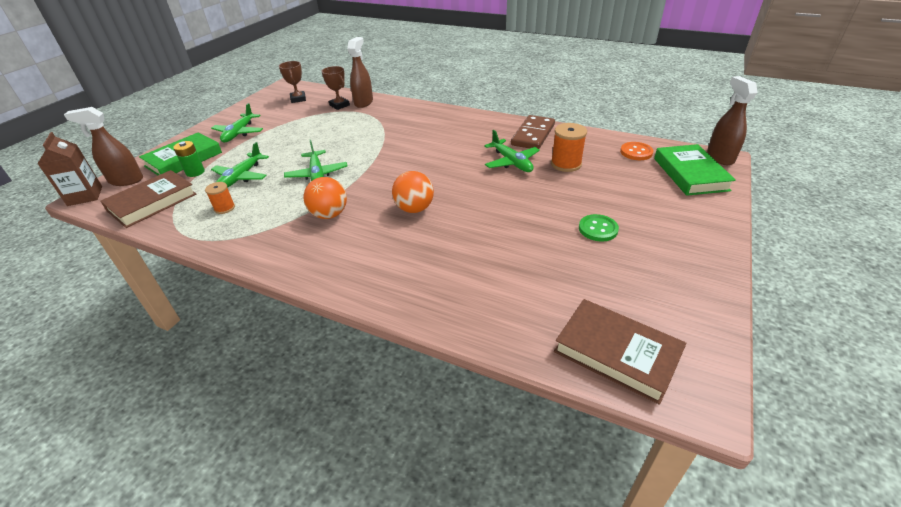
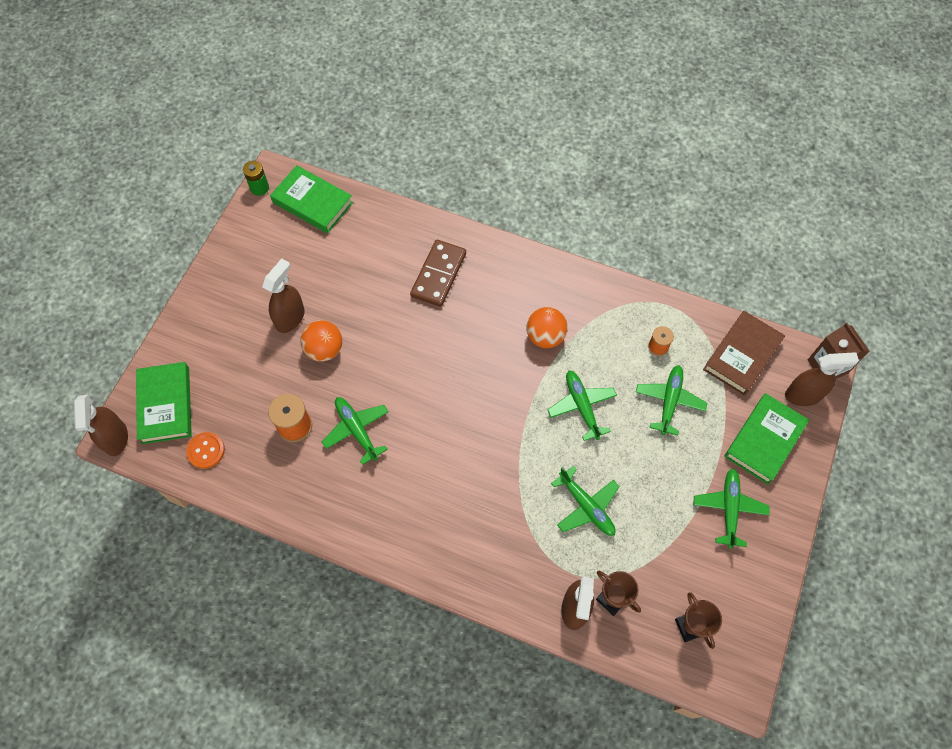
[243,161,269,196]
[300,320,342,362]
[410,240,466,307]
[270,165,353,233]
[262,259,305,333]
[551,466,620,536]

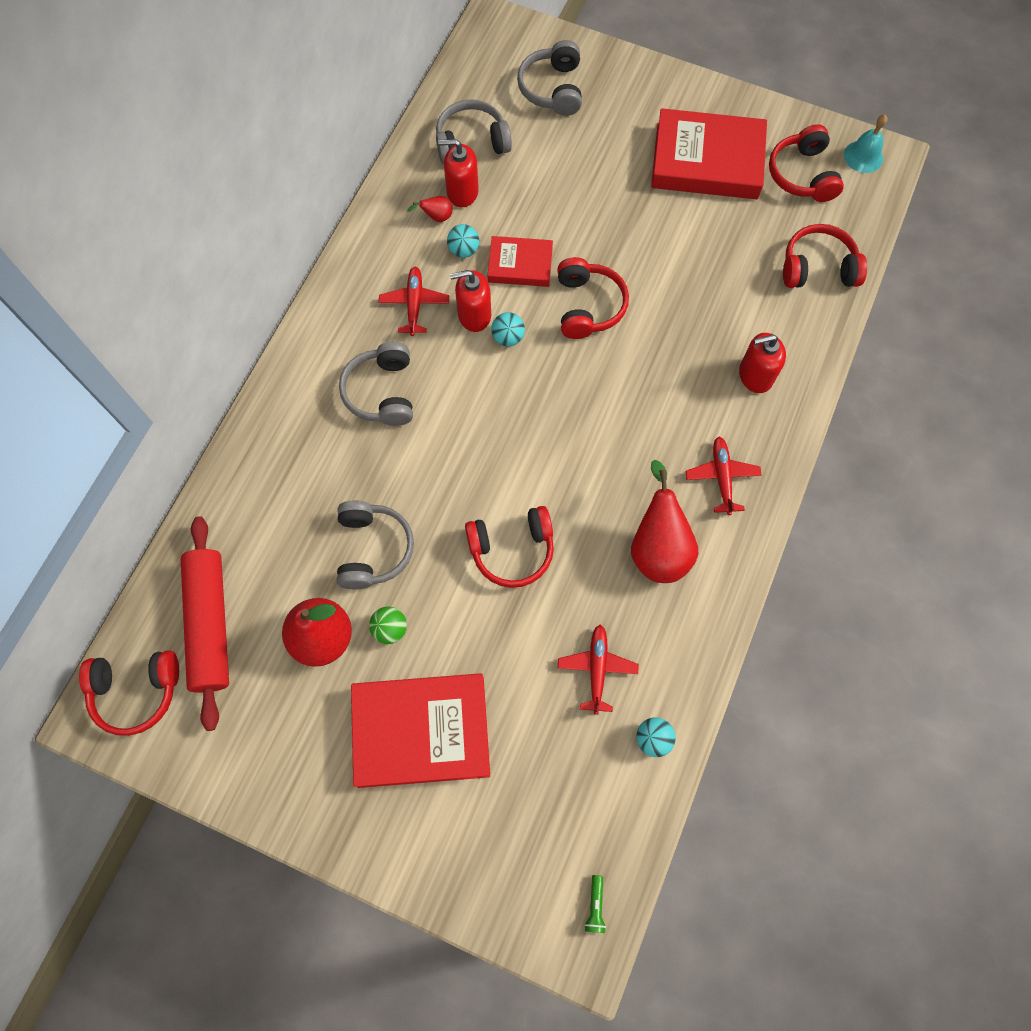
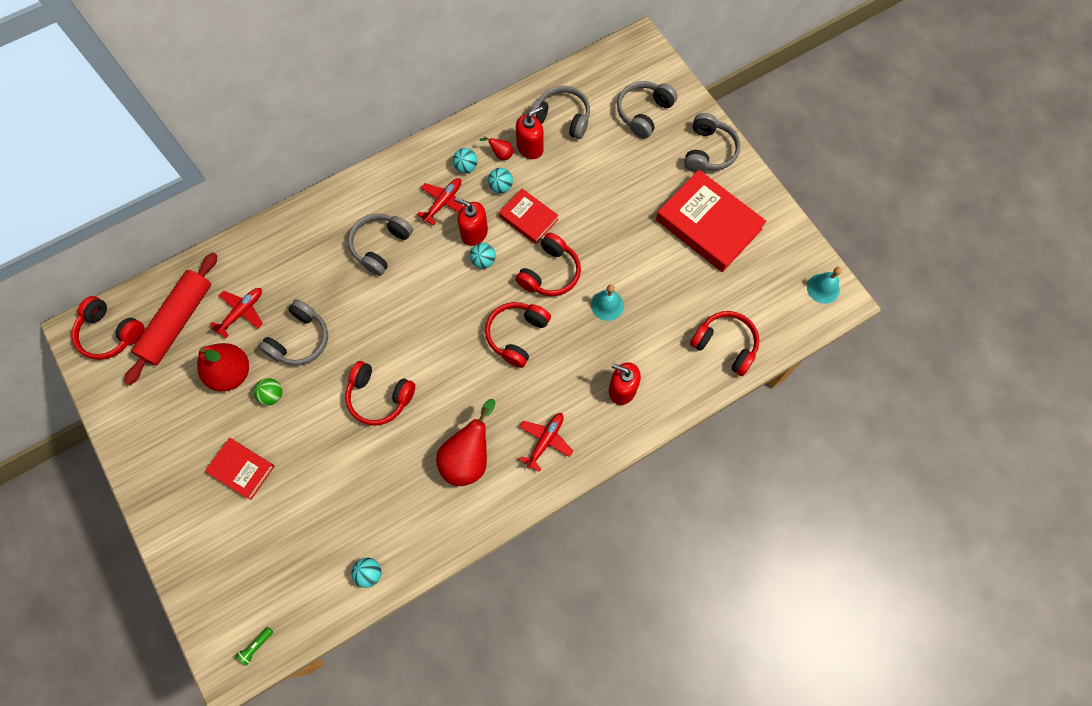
[205,438,275,500]
[516,106,544,159]
[210,288,263,338]
[485,302,551,368]
[453,148,477,173]
[591,284,624,321]
[684,113,740,172]

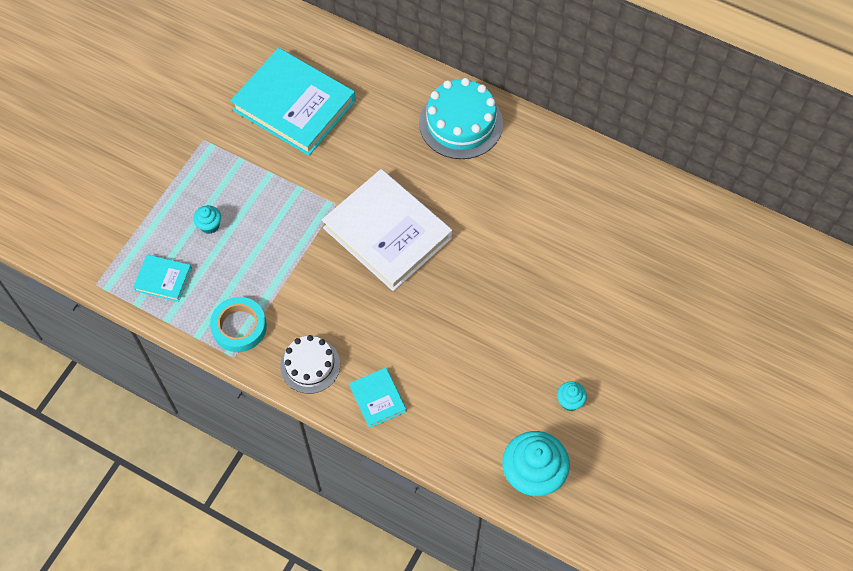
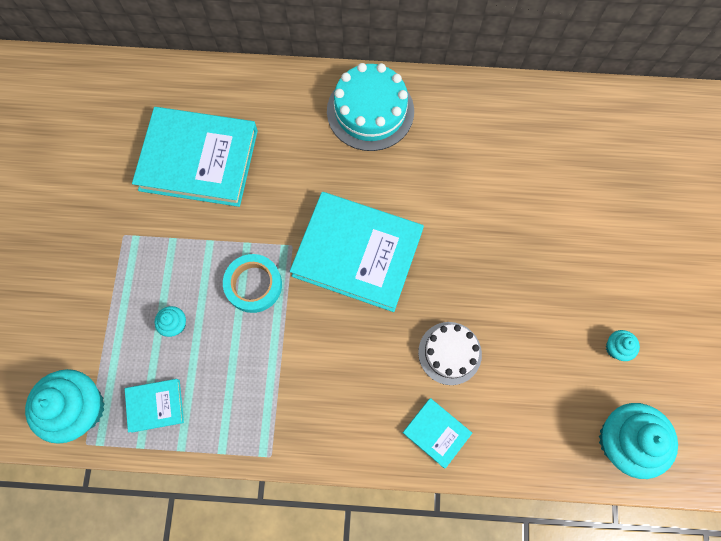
[223,254,282,313]
[418,322,482,385]
[290,192,424,312]
[25,369,105,444]

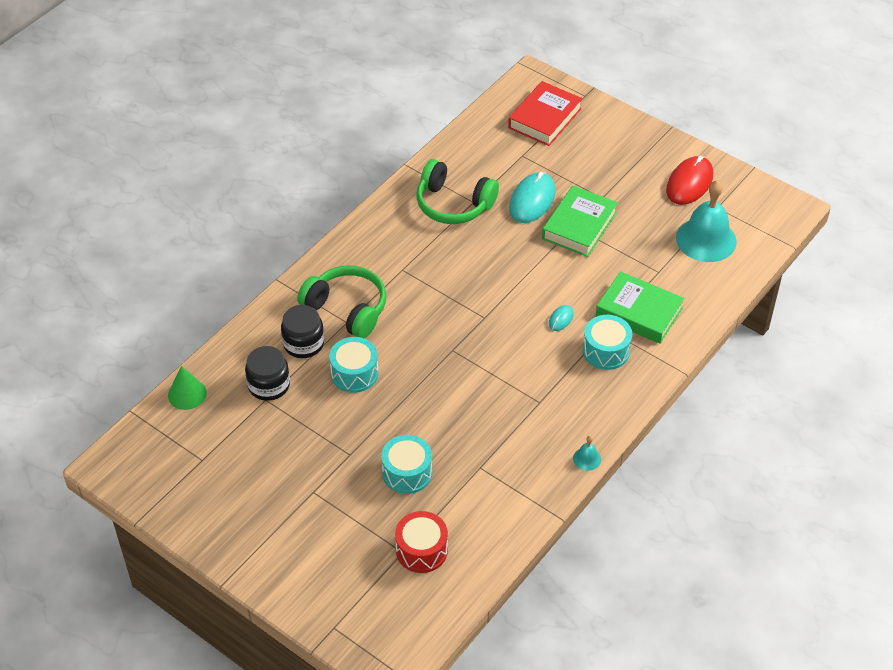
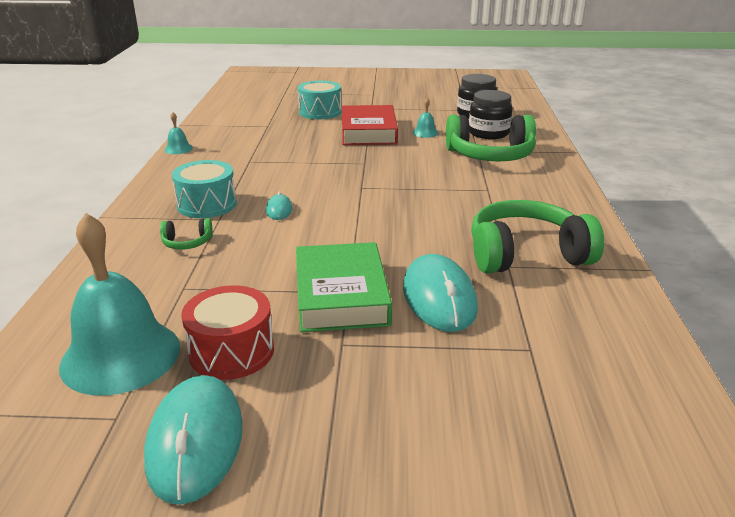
[168,366,207,410] (first image)
[412,98,439,138]
[181,285,274,380]
[342,105,398,145]
[160,218,213,250]
[144,375,243,505]

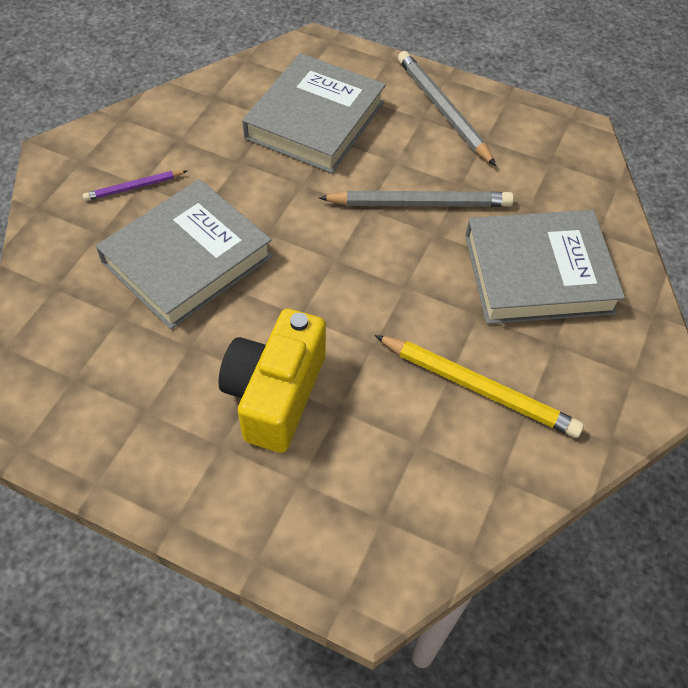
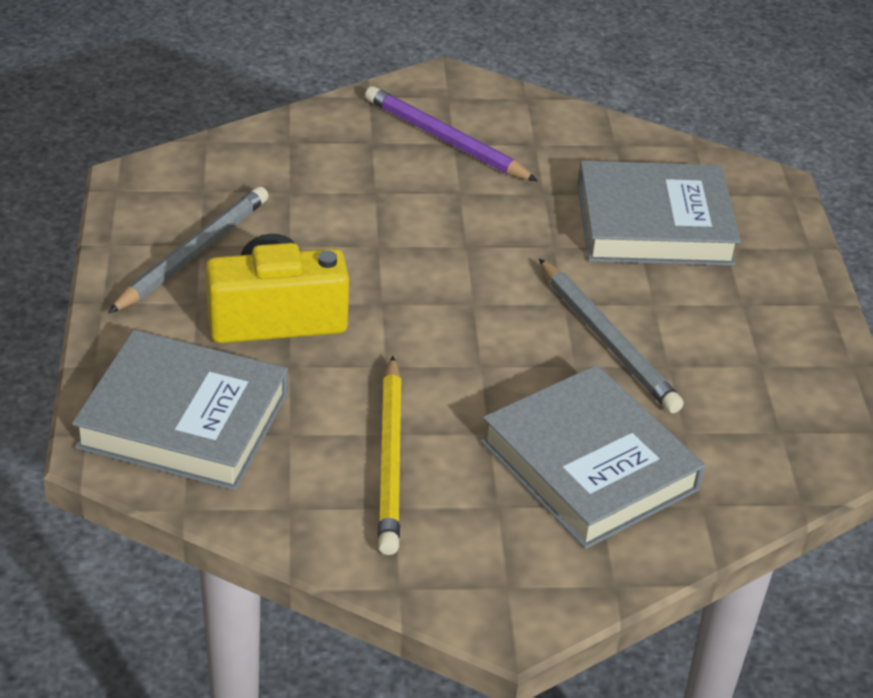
[365,86,538,181]
[72,330,288,491]
[108,186,268,314]

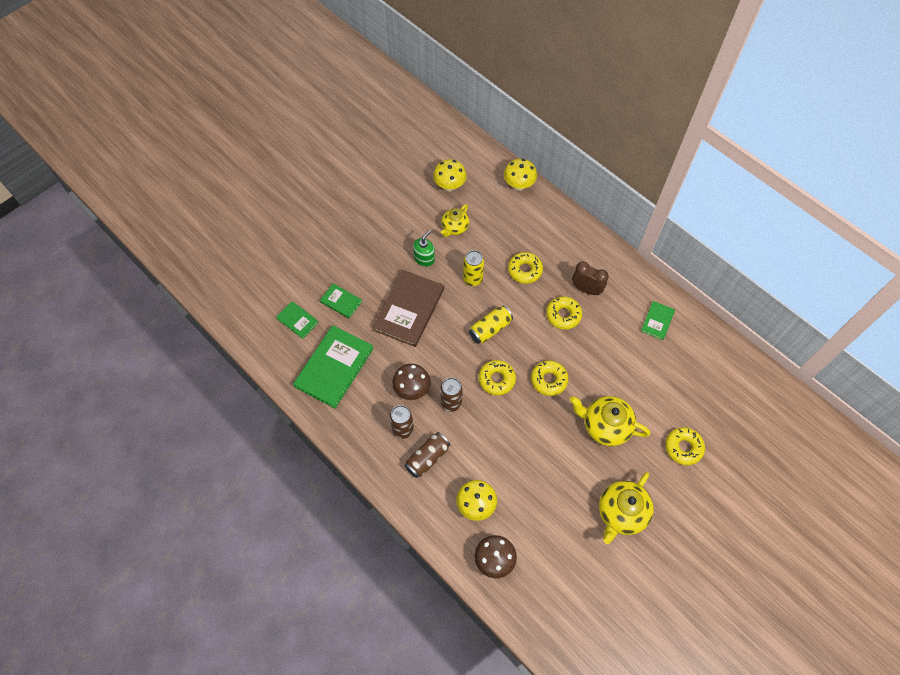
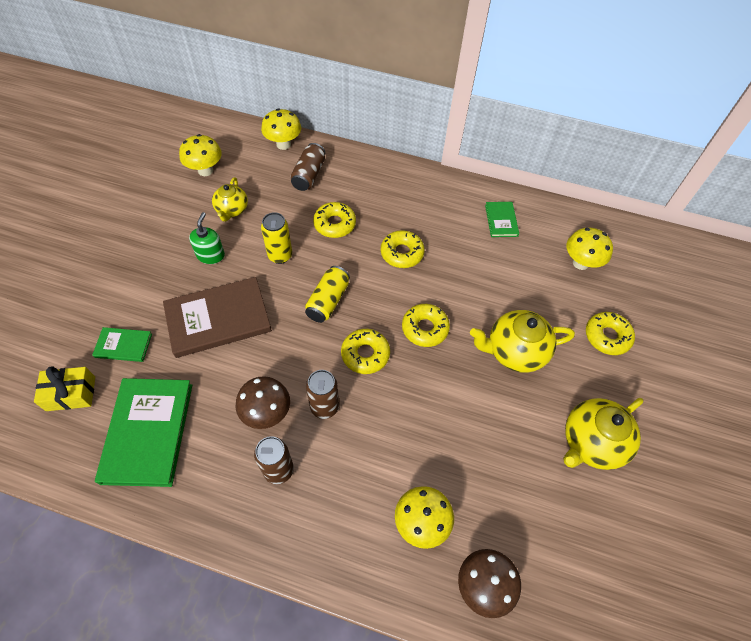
[34,367,95,411]
[163,277,272,358]
[290,143,325,191]
[572,262,609,296] (first image)
[563,398,644,470]
[566,228,613,270]

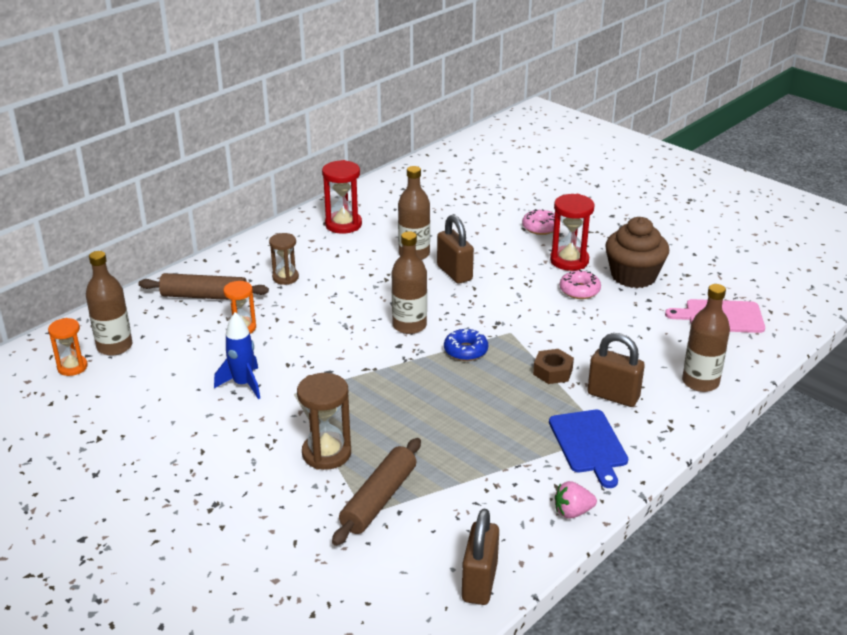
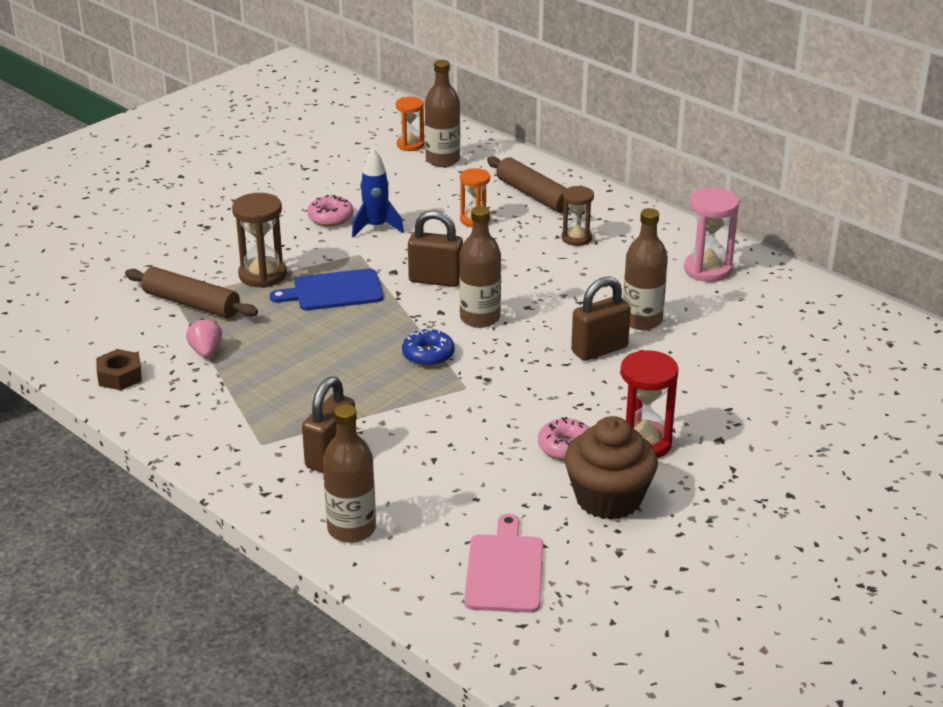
[487,156,585,215]
[684,188,739,282]
[408,210,463,287]
[307,195,353,226]
[96,349,142,390]
[270,268,384,310]
[186,318,222,358]

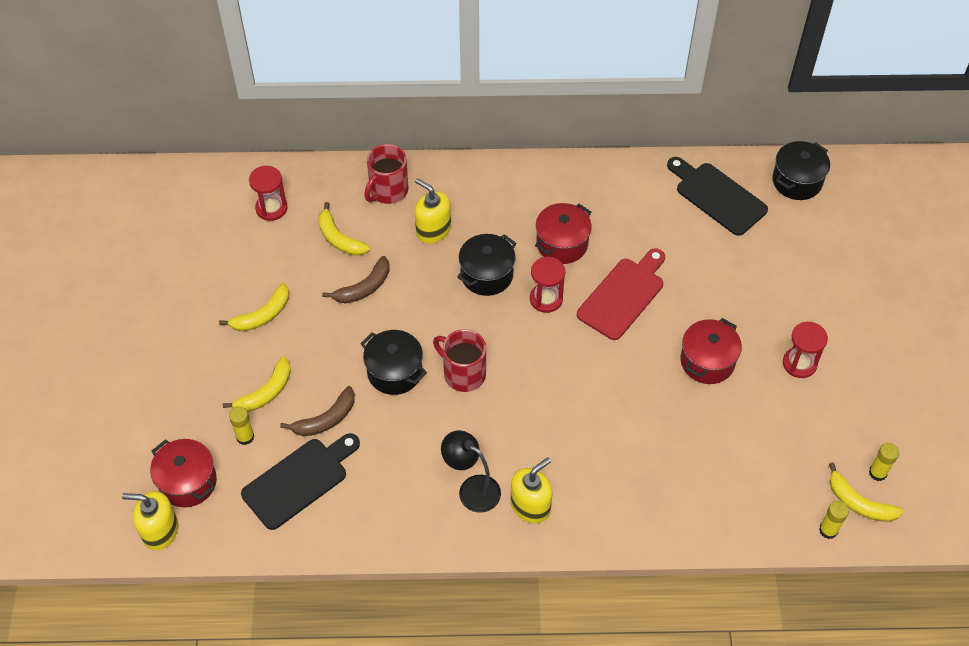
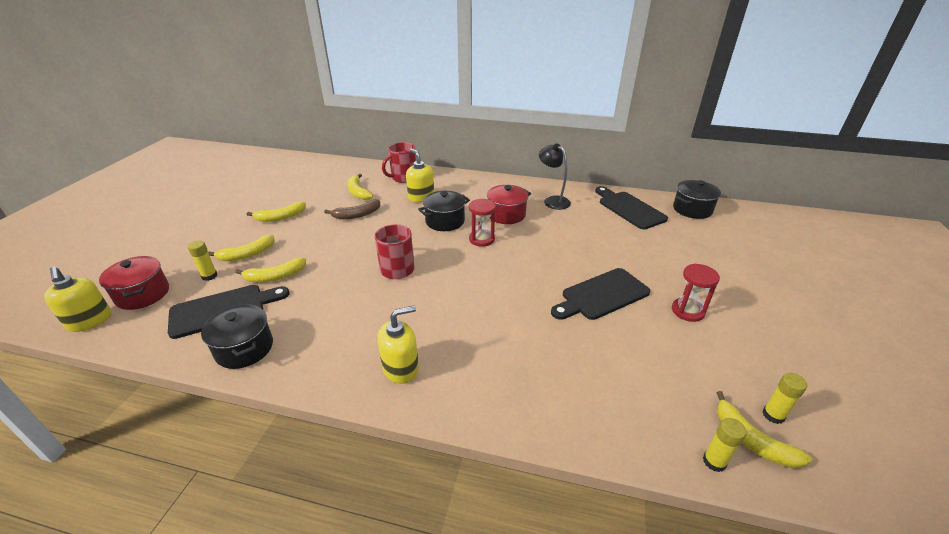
[44,267,111,332]
[249,166,288,221] (first image)
[235,258,306,282]
[201,304,273,369]
[539,143,571,210]
[577,248,665,340] (first image)
[551,268,650,320]

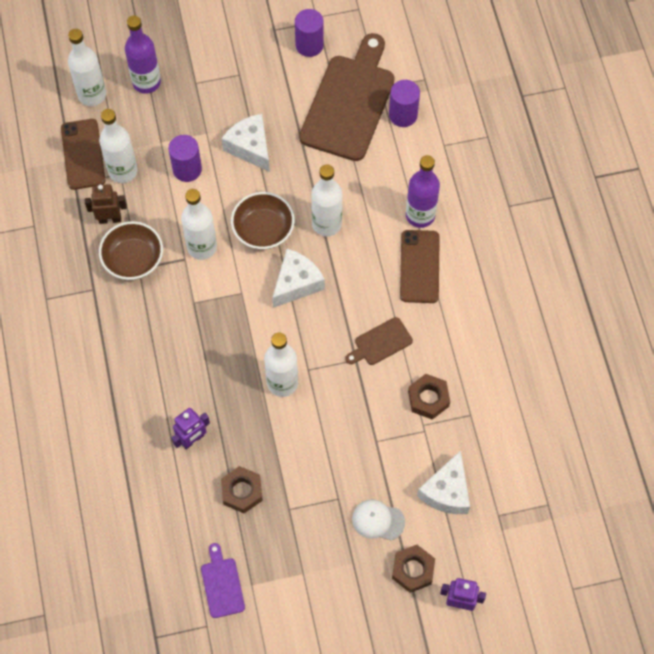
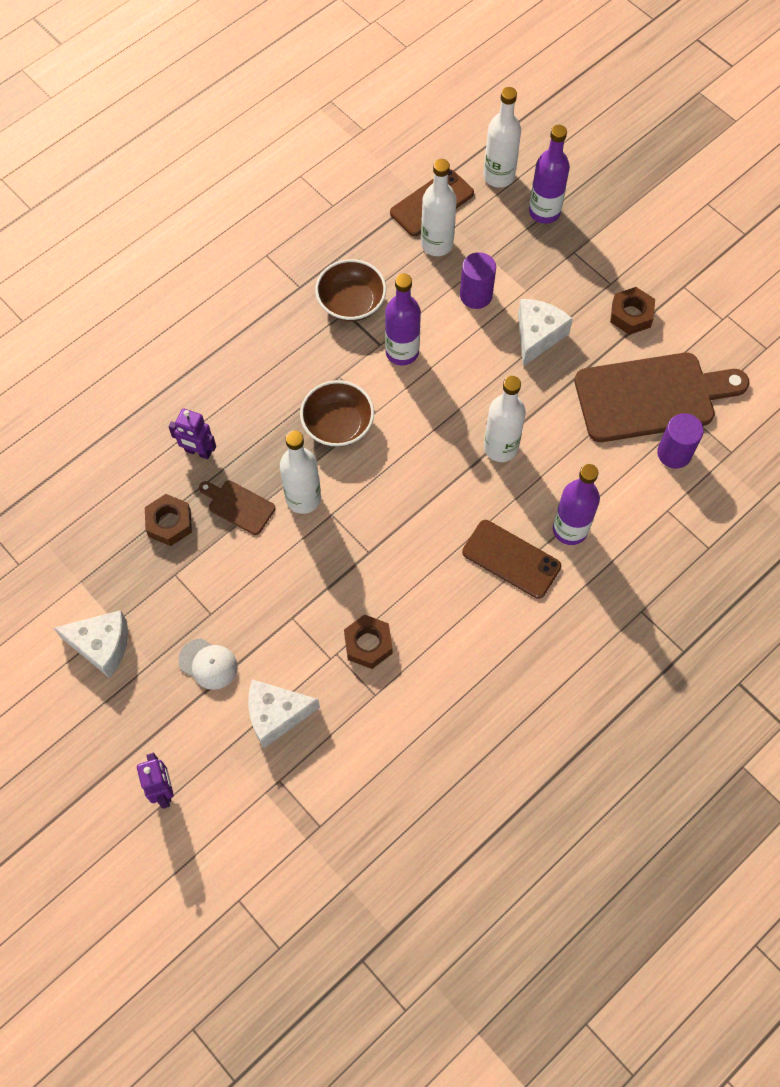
[85,184,127,224] (first image)
[385,274,421,366]
[201,543,245,618] (first image)
[300,380,374,447]
[54,610,128,678]
[295,9,324,57] (first image)
[199,481,275,535]
[178,638,238,690]
[610,287,655,335]
[462,520,561,599]

